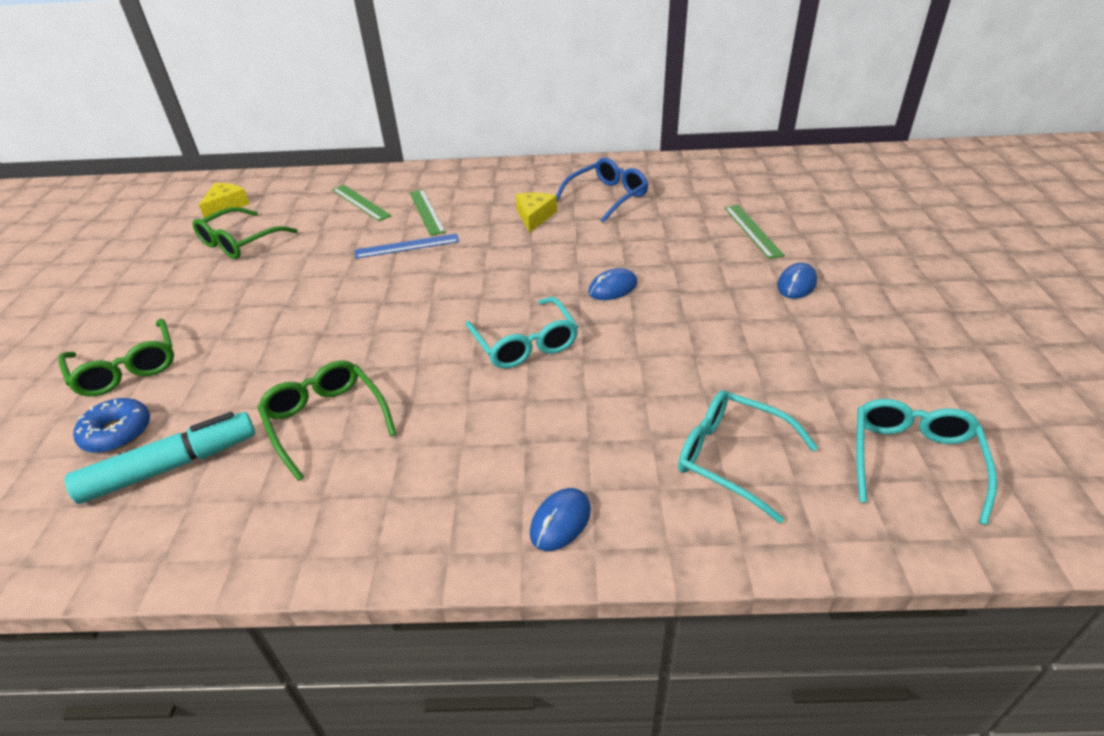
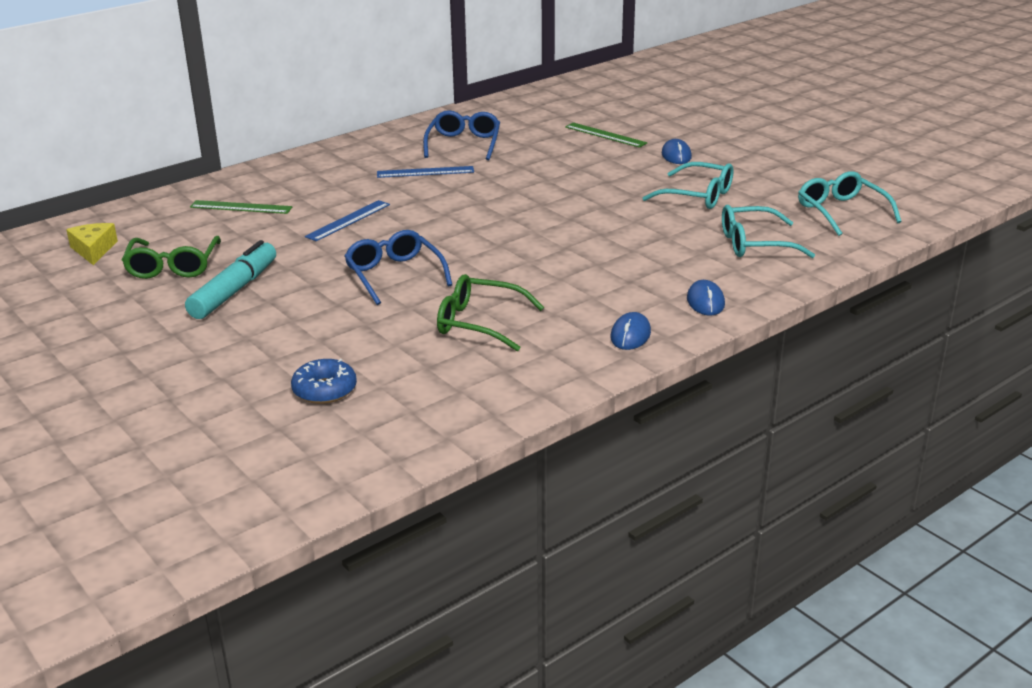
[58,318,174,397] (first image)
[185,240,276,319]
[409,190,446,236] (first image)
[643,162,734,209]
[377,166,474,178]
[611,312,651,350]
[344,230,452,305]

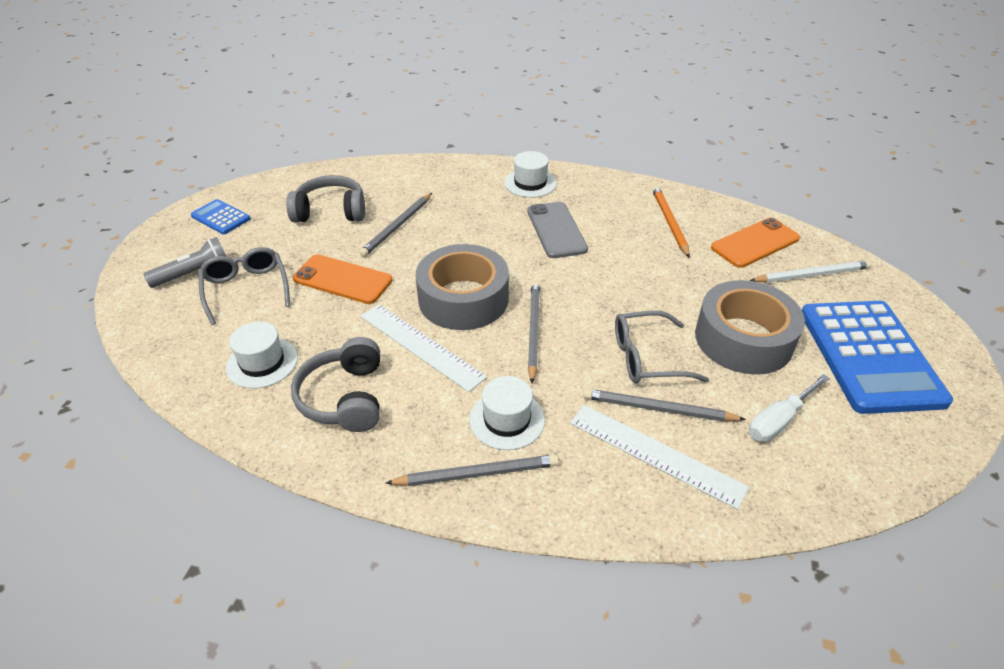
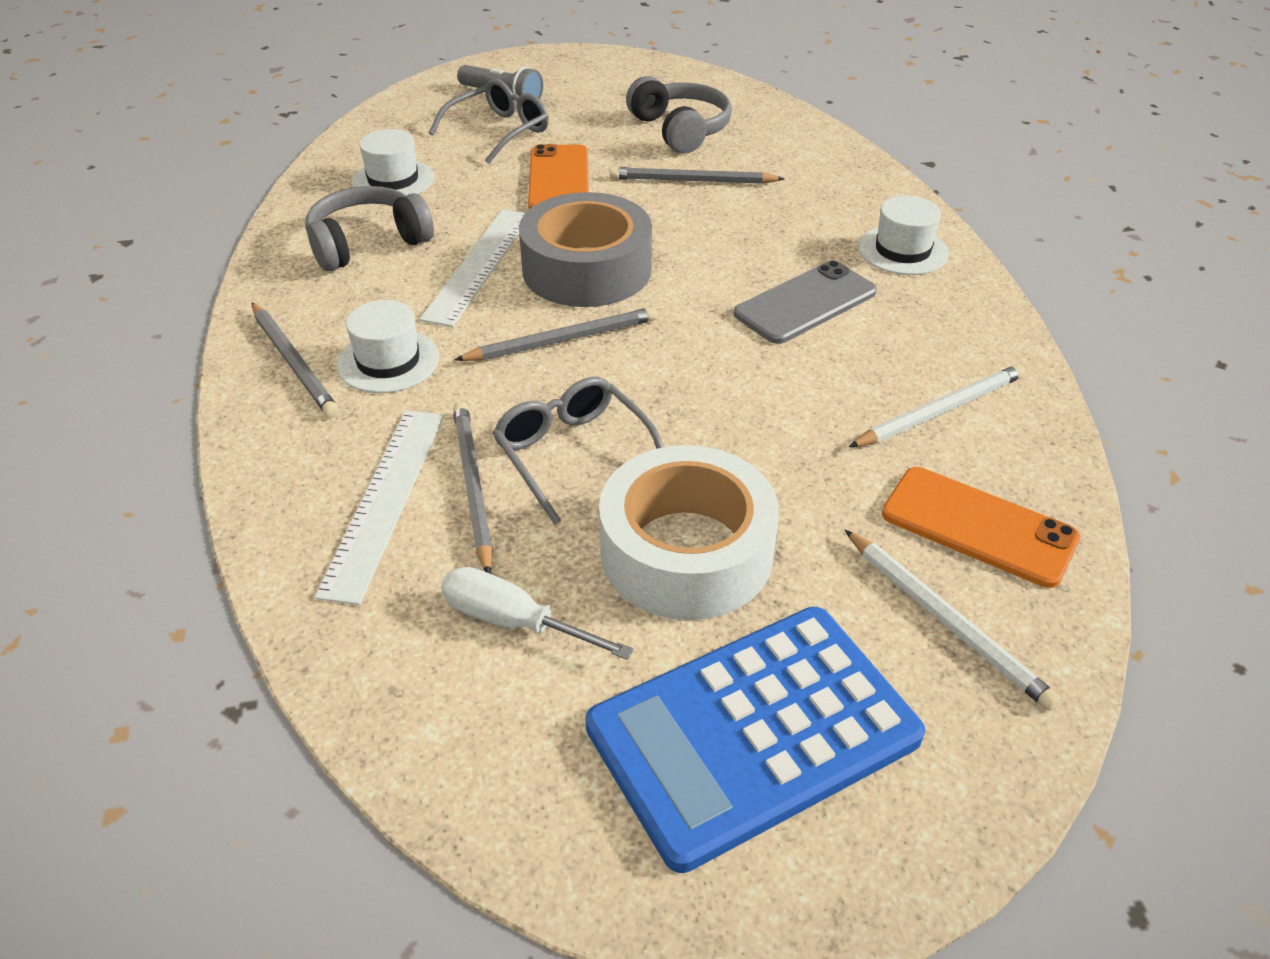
[191,199,251,234] (first image)
[849,364,1025,447]
[599,445,779,620]

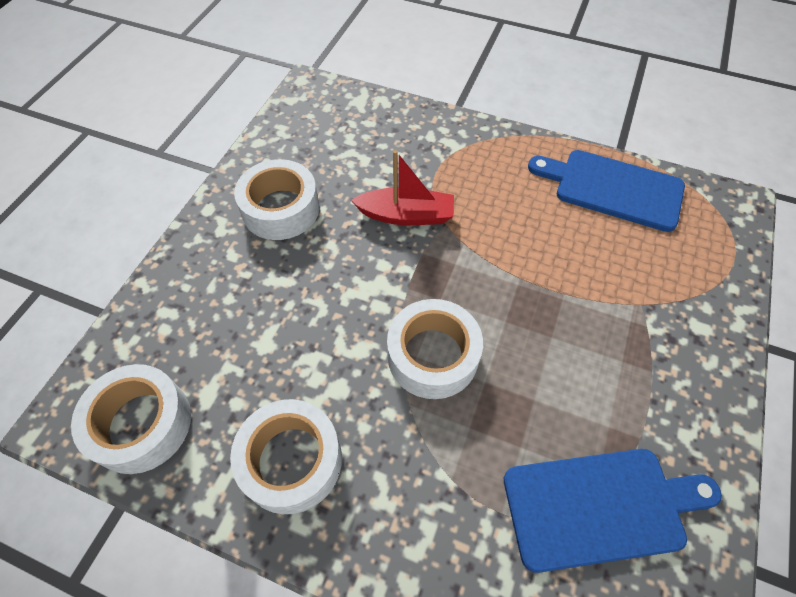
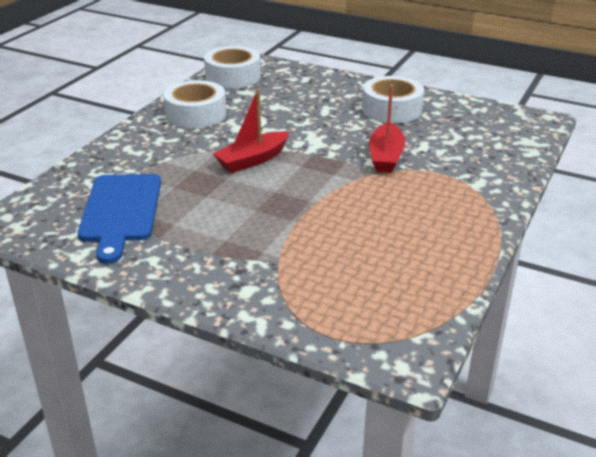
[213,89,289,173]
[528,150,685,232] (first image)

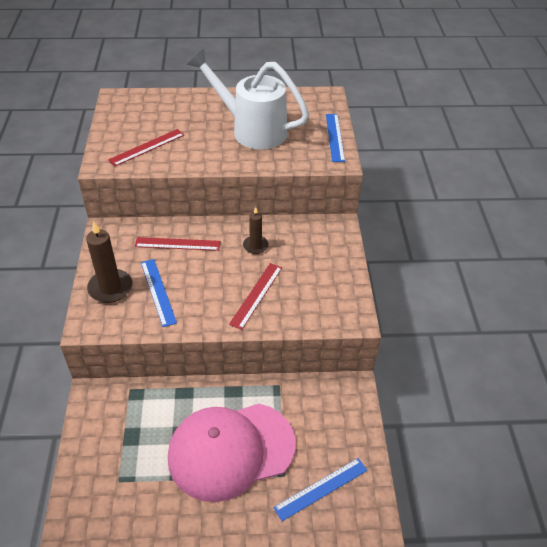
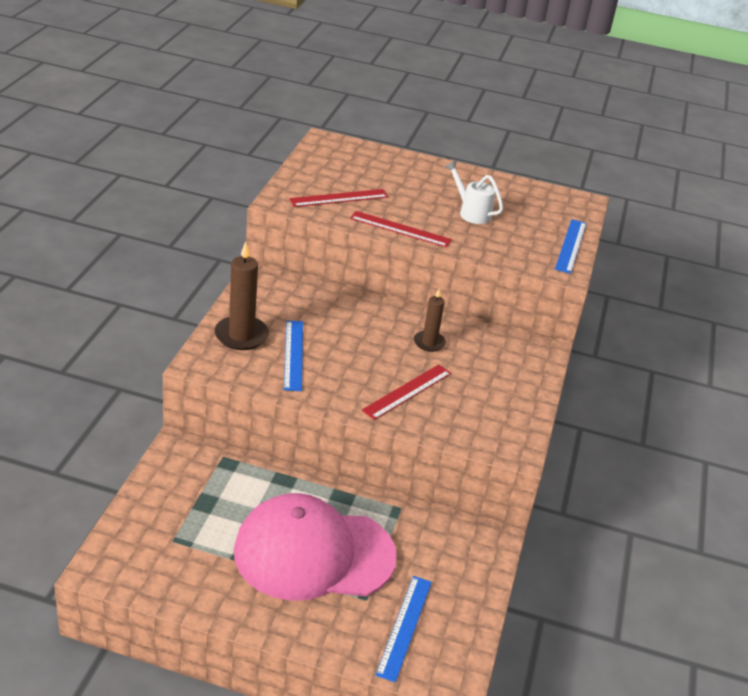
[350,211,452,248]
[445,161,503,224]
[375,576,432,682]

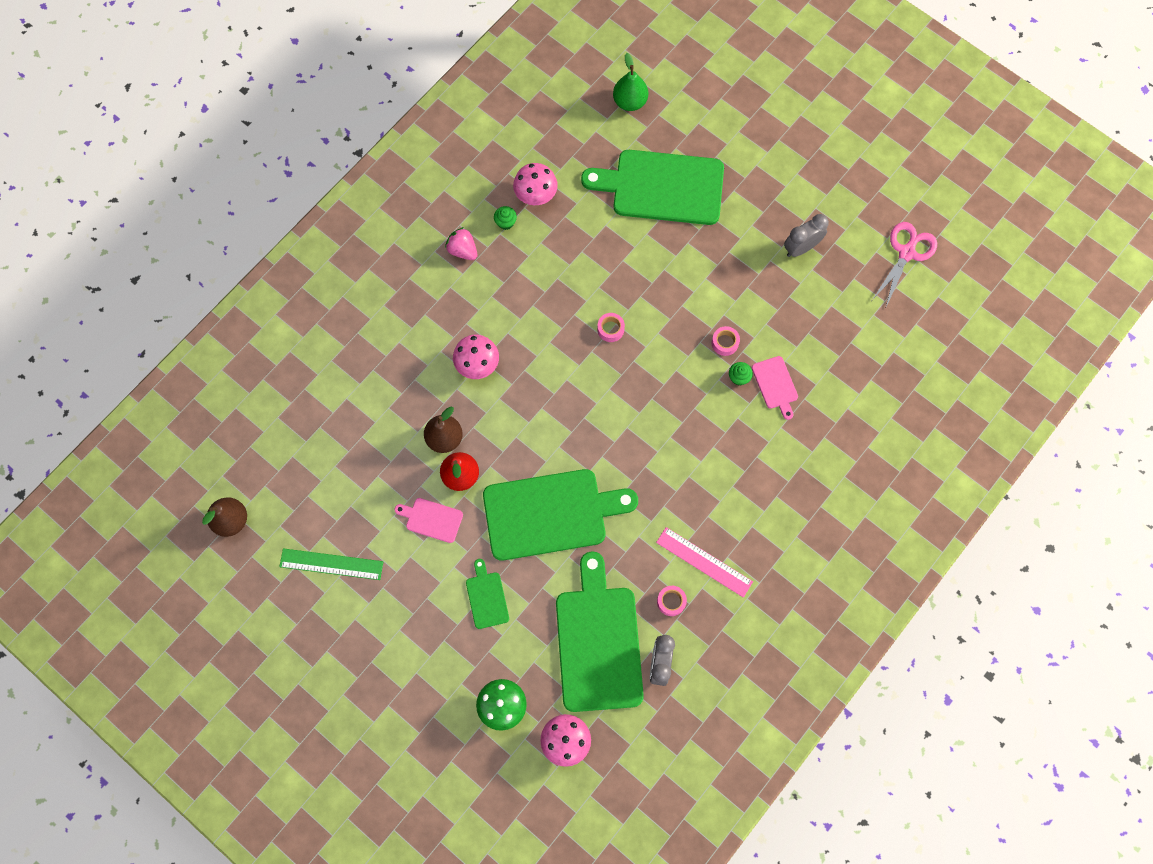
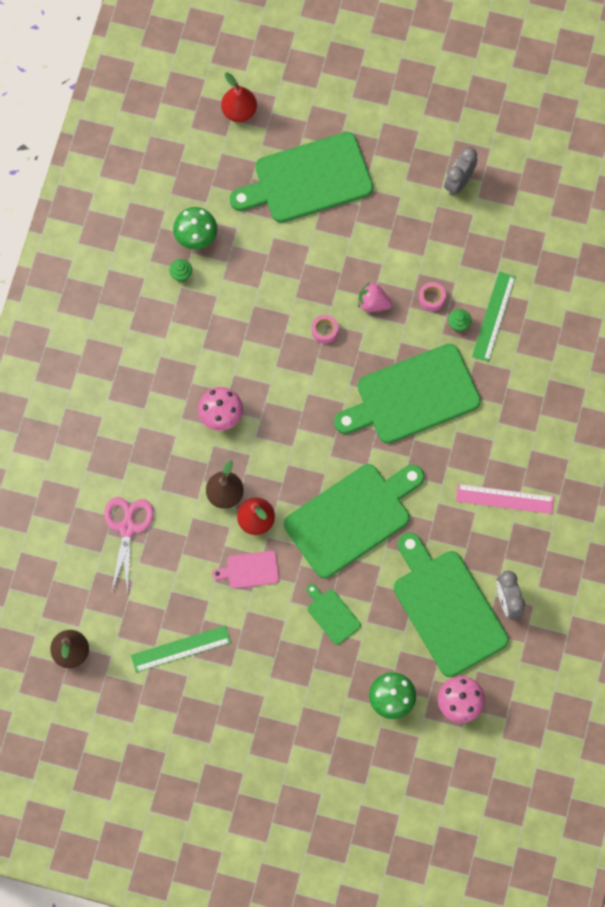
[358,282,392,312]
[173,207,217,250]
[221,72,257,122]
[657,586,687,616] (first image)
[472,272,516,362]
[104,497,154,593]
[334,343,481,444]

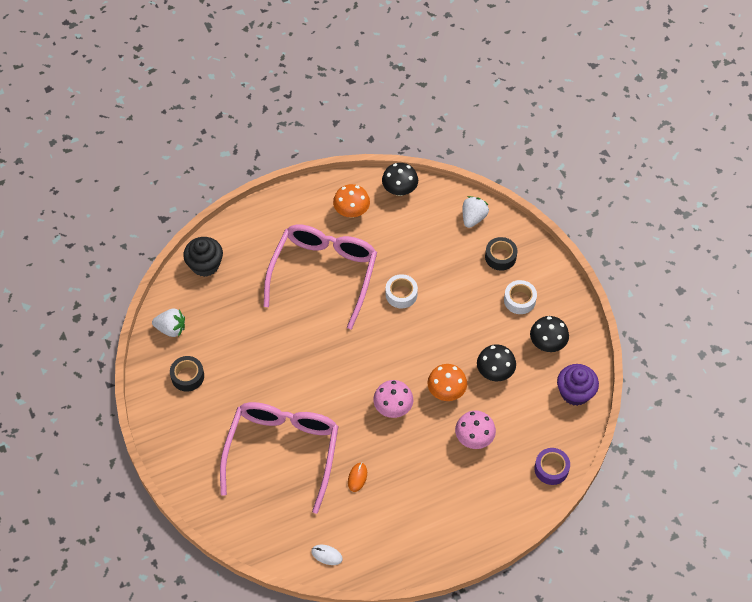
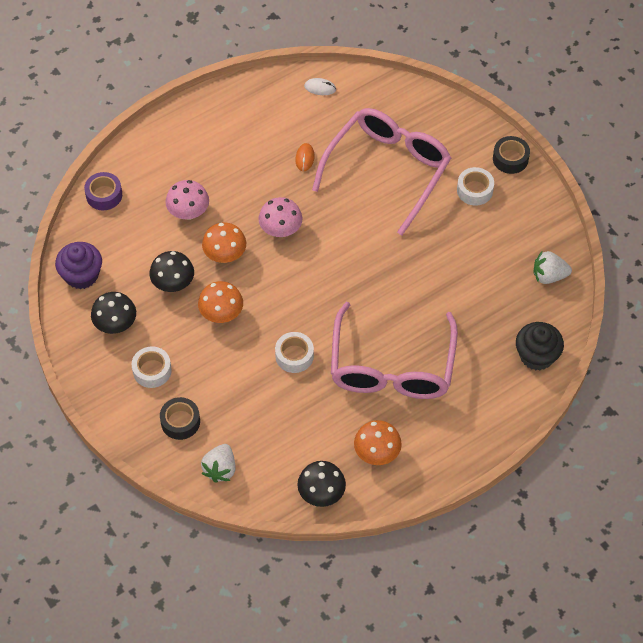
[493,136,530,174]
[312,108,451,235]
[198,281,243,323]
[457,167,494,206]

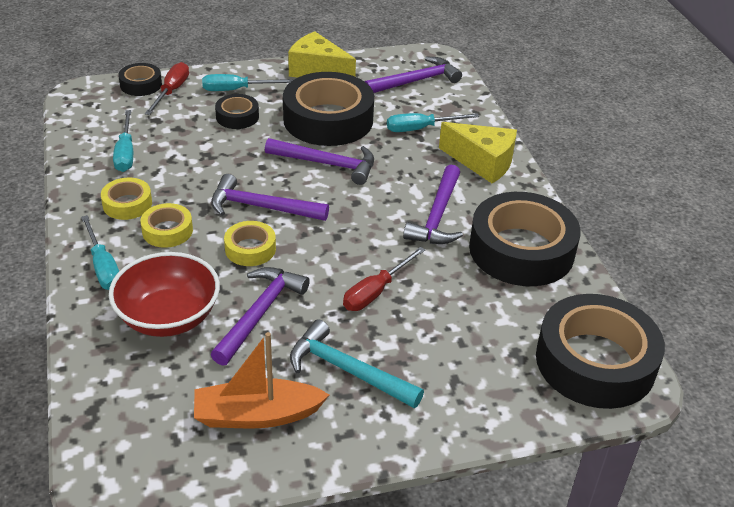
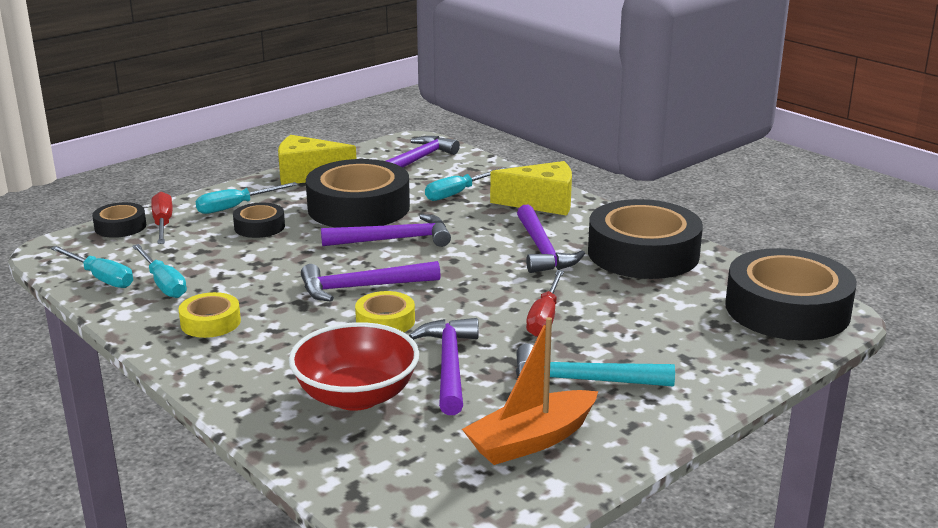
[50,246,133,288]
[141,203,193,248] (first image)

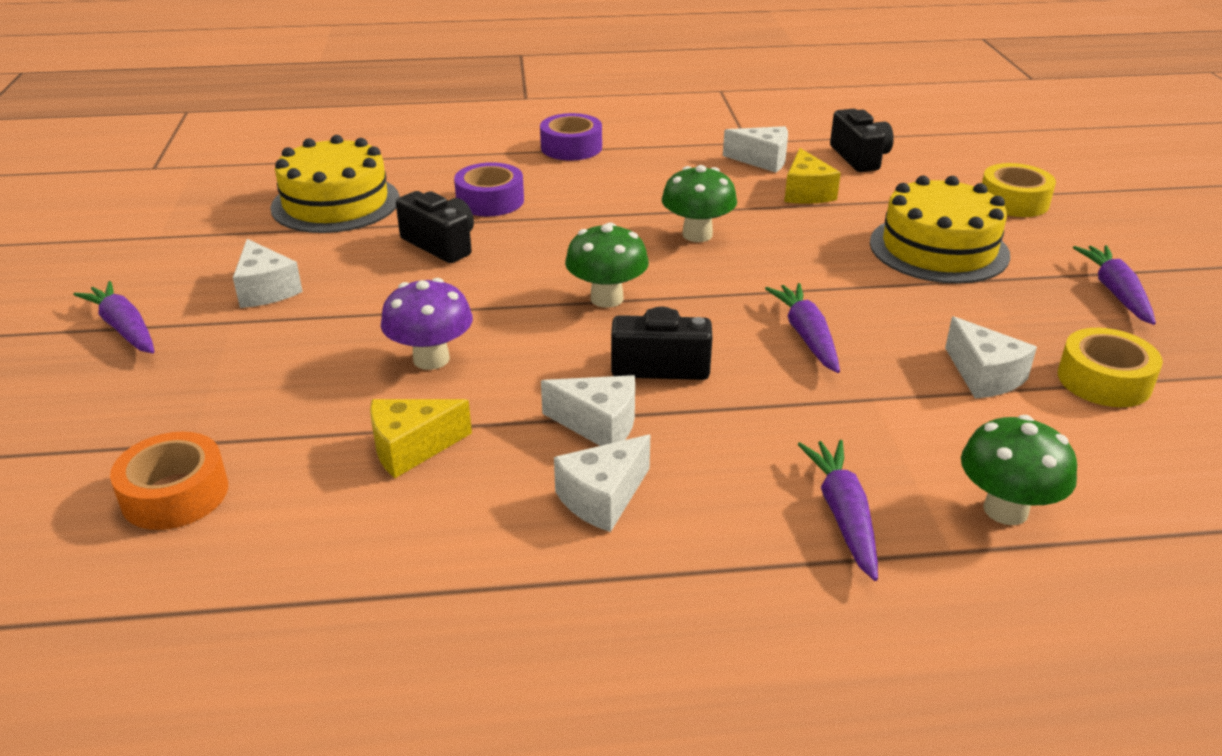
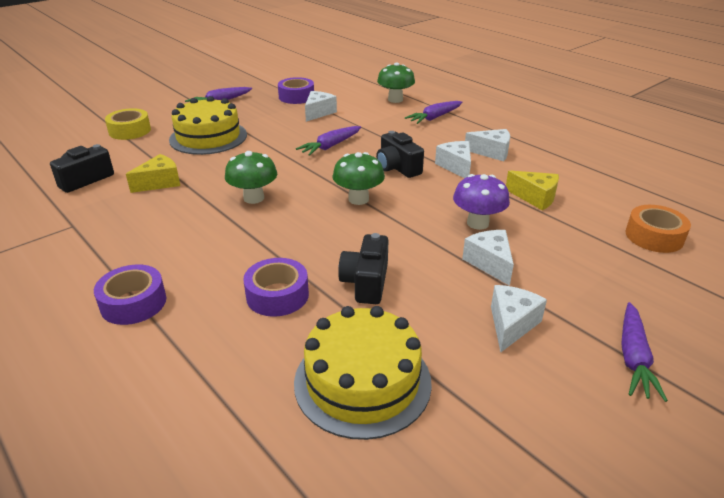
[462,230,514,286]
[278,77,314,104]

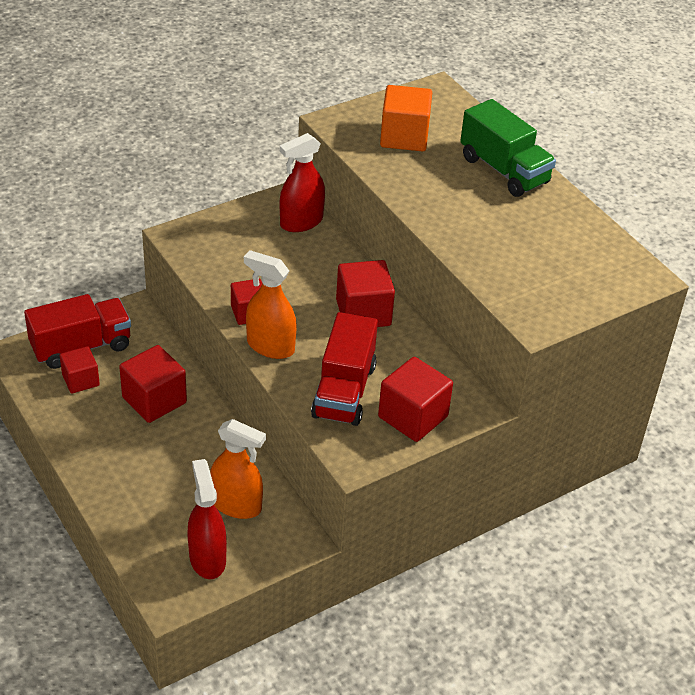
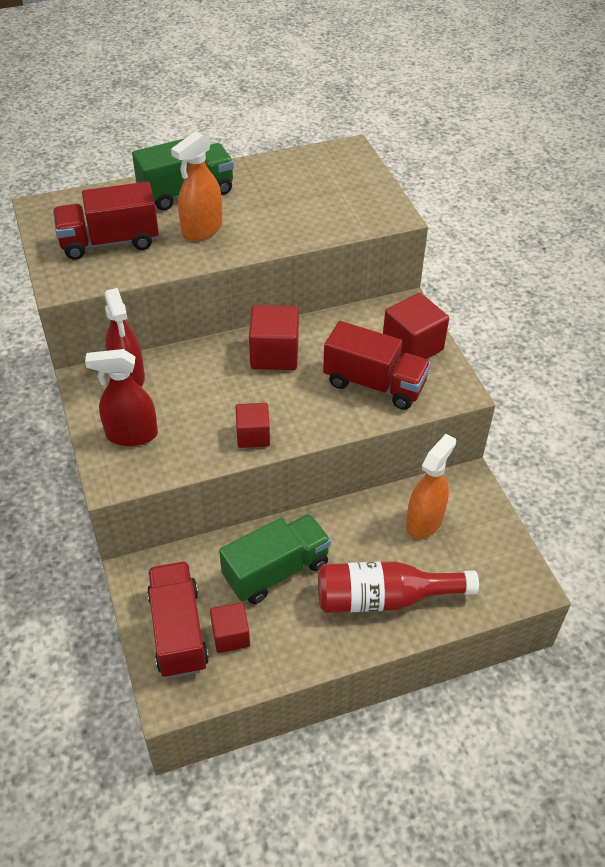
[219,514,331,604]
[85,349,158,446]
[171,131,222,241]
[53,182,159,260]
[318,561,479,613]

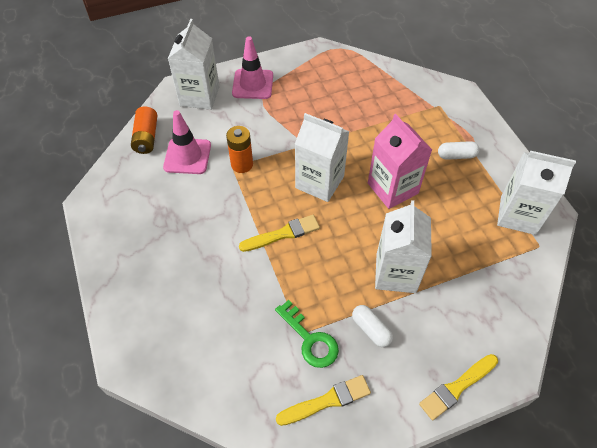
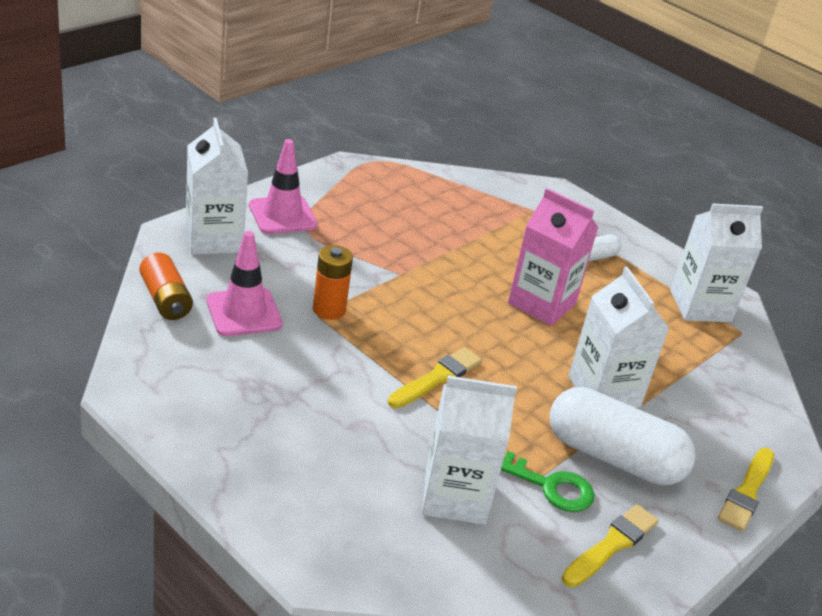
[422,376,517,525]
[550,387,696,485]

